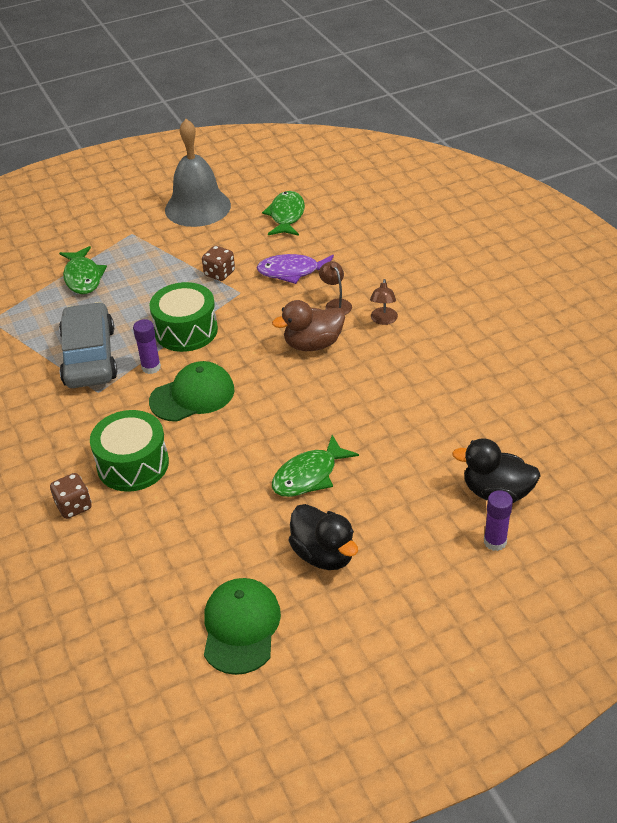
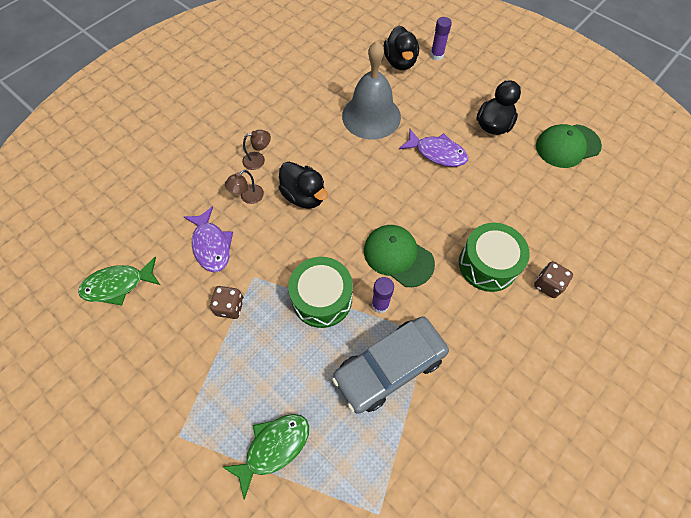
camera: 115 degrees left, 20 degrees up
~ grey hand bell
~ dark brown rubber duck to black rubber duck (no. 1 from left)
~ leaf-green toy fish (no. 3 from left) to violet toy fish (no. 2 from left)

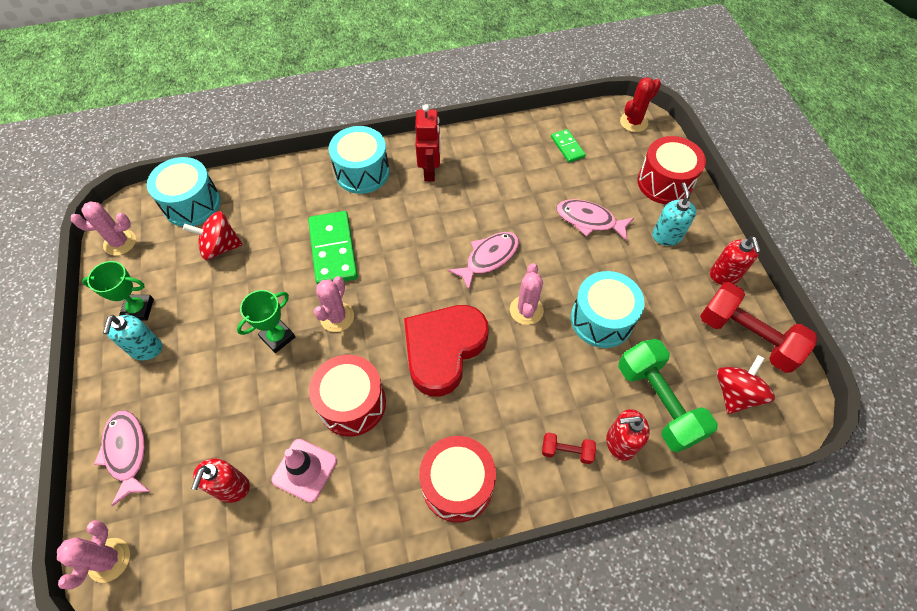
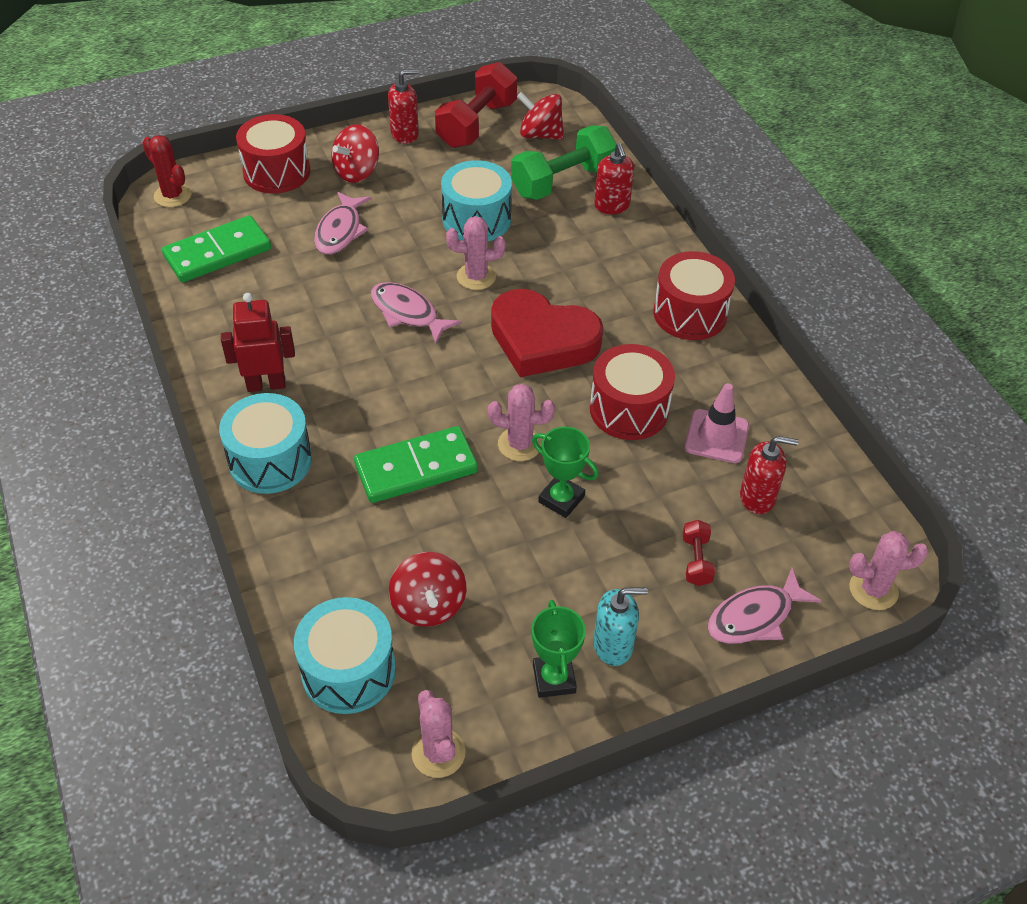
camera: 100 degrees left, 10 degrees down
~ leaf-green domino (no. 2 from left in the first image) x1.87
~ turquoise pump bottle (no. 2 from left) to red toy top (no. 1 from left)
~ red hand weight (no. 1 from left in the first image) to red hand weight (no. 2 from left)

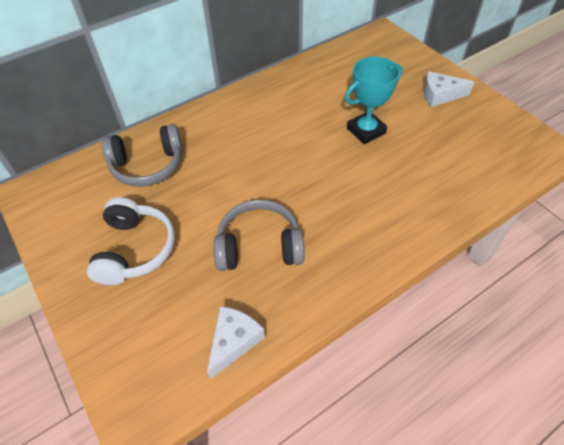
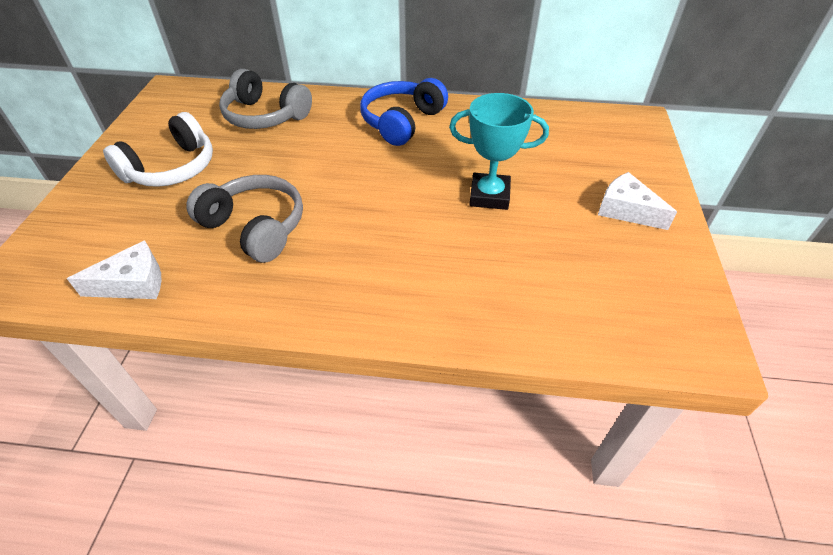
camera: 40 degrees right, 5 degrees down
+ royal blue headset

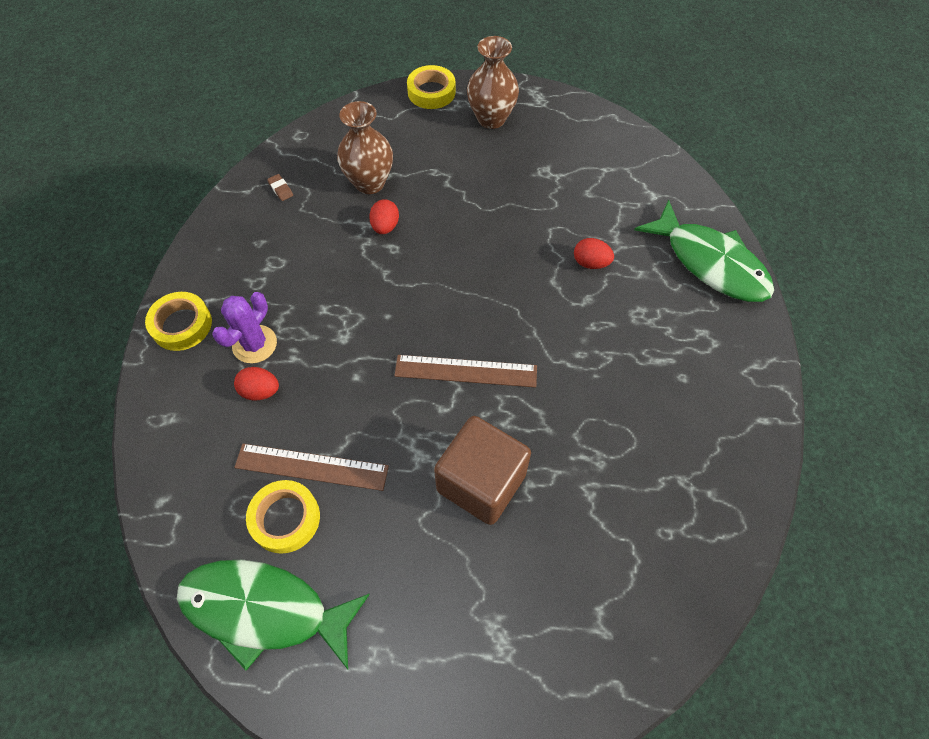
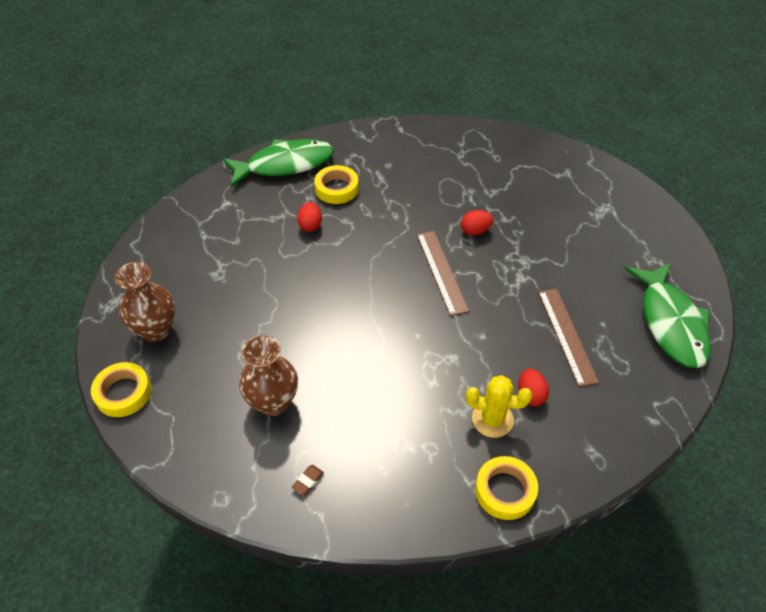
camera: 110 degrees left, 10 degrees down
~ red egg shape (no. 2 from left)
~ leaf-green toy fish (no. 2 from left in the first image) 45 degrees clockwise
~ violet saguaro cactus to golden saguaro cactus
- dark brown block
~ golden sticky tape (no. 2 from left)

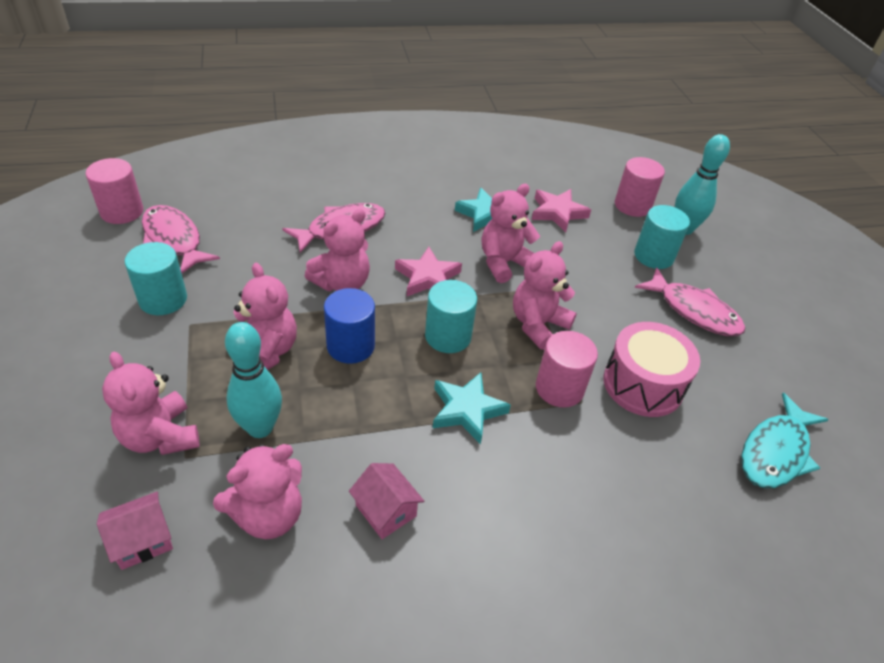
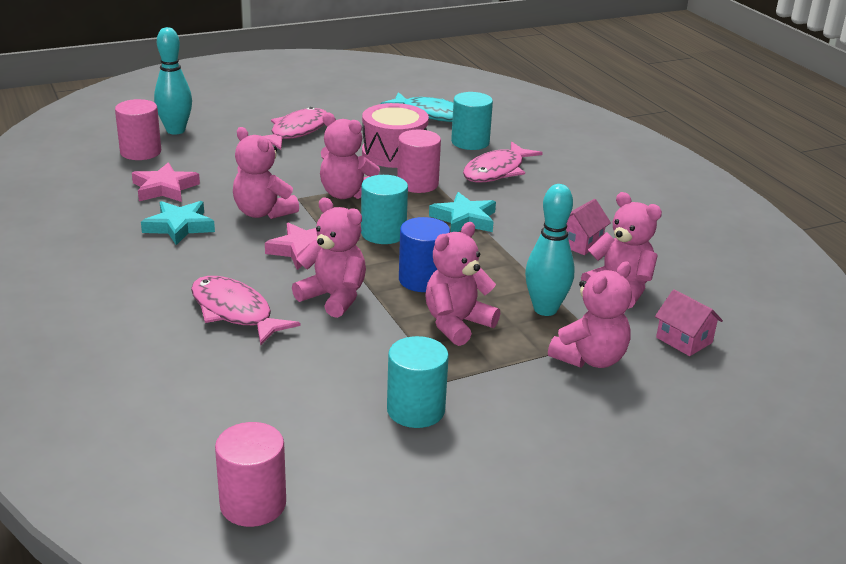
camera: 100 degrees left, 15 degrees down
~ pink toy fish (no. 1 from left in the first image) to pink toy fish (no. 3 from left)
~ turquoise cylinder shape (no. 3 from left)

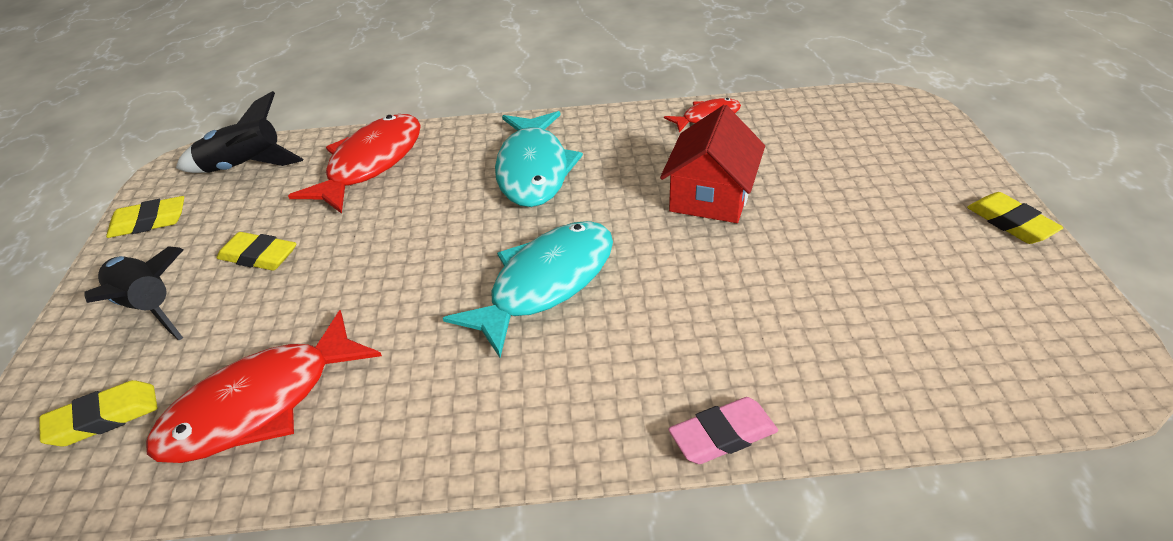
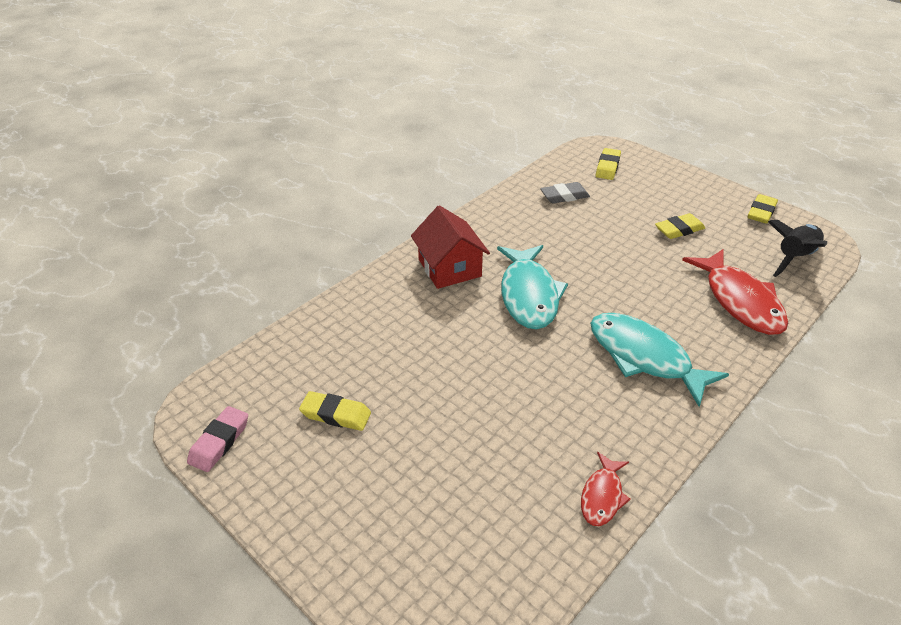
camera: 135 degrees right, 0 degrees up
~ red toy house
~ golden pencil eraser (no. 4 from left in the first image) to golden pencil eraser (no. 1 from left)
- black spaceship (no. 1 from left)
~ red toy fish (no. 1 from left) to grey pencil eraser
~ pink pencil eraser

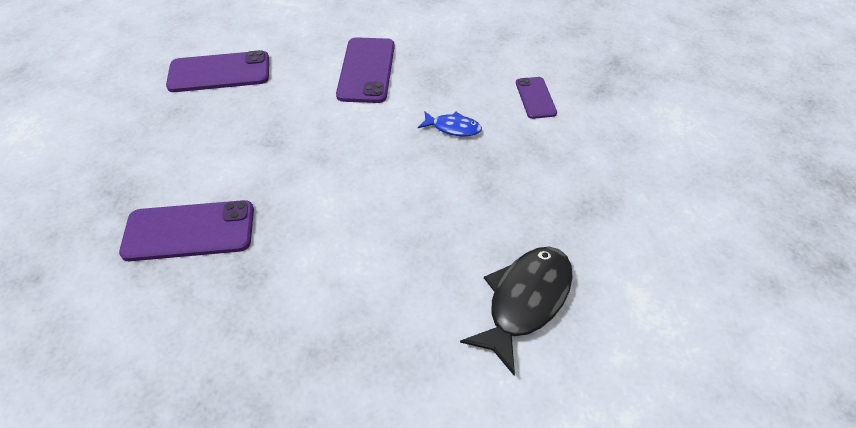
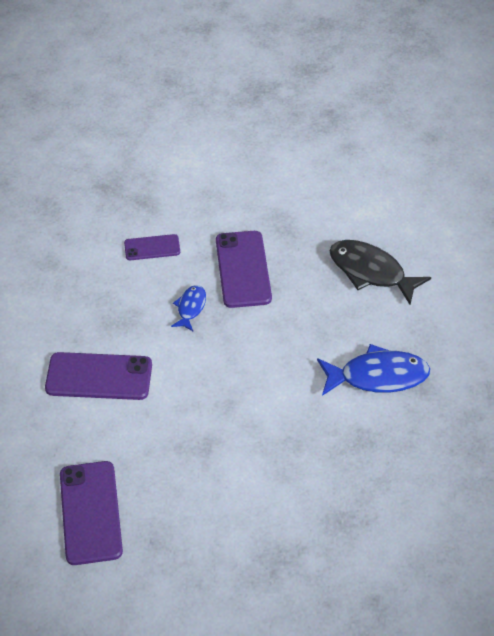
camera: 90 degrees left, 0 degrees up
~ violet mobile phone (no. 1 from left in the first image) to violet mobile phone (no. 4 from left)
+ royal blue toy fish (no. 2 from left)

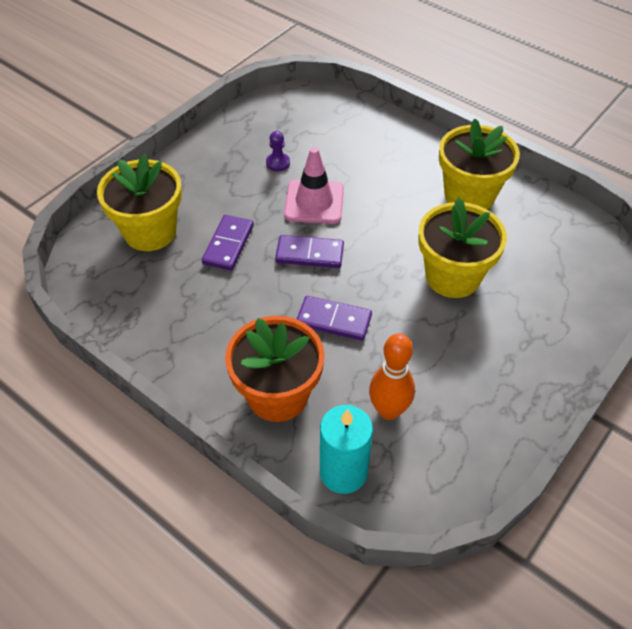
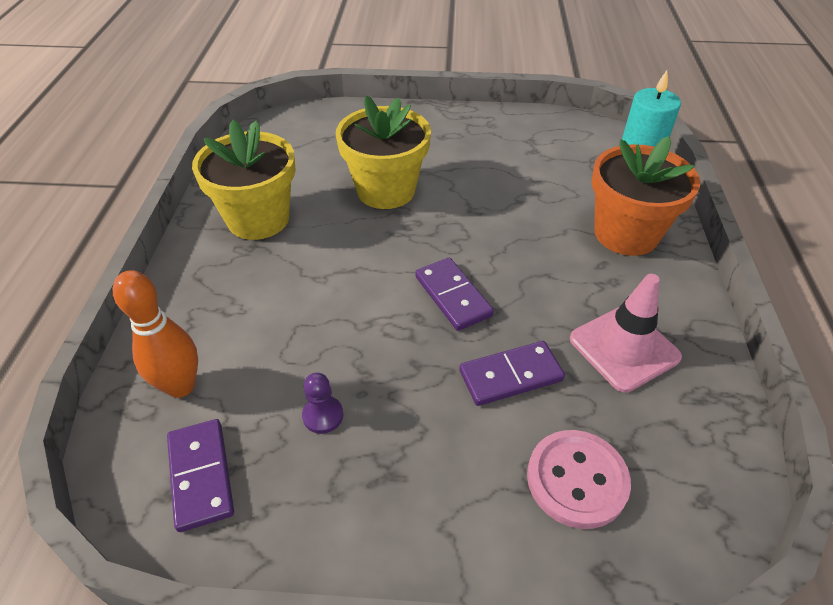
camera: 125 degrees left, 5 degrees down
~ pink safety cone
~ golden flower pot (no. 1 from left) to pink button
~ violet domino (no. 3 from left in the first image) to violet domino (no. 1 from left)
~ bright orange tenpin

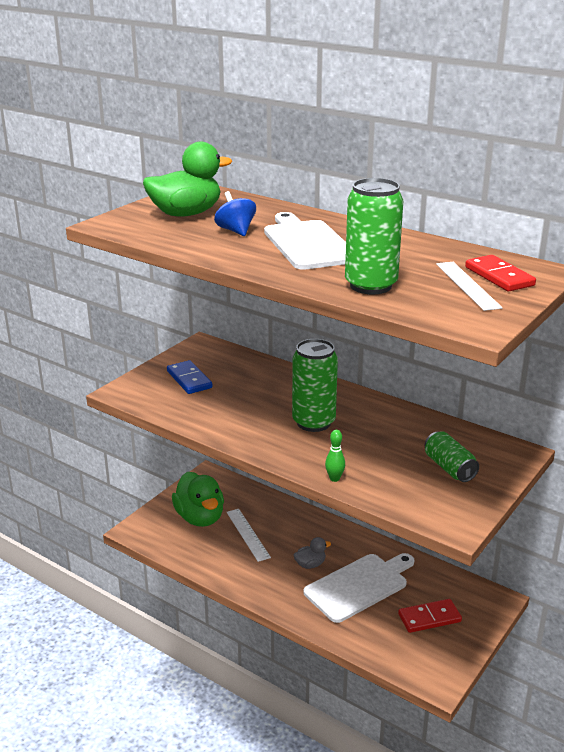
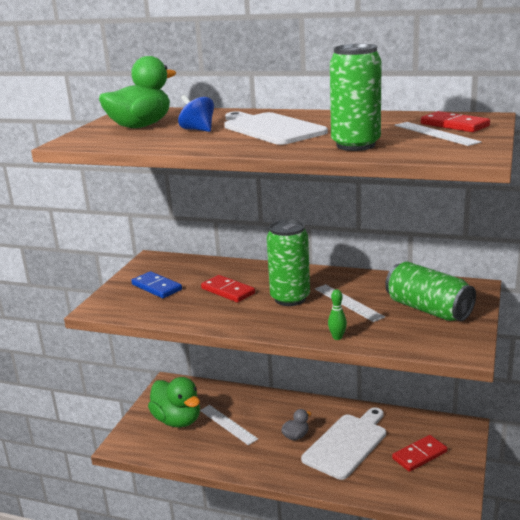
camera: 15 degrees left, 5 degrees down
~ leaf-green can (no. 3 from left) x1.58
+ red domino (no. 1 from left)
+ pure white measuring stick (no. 2 from left)

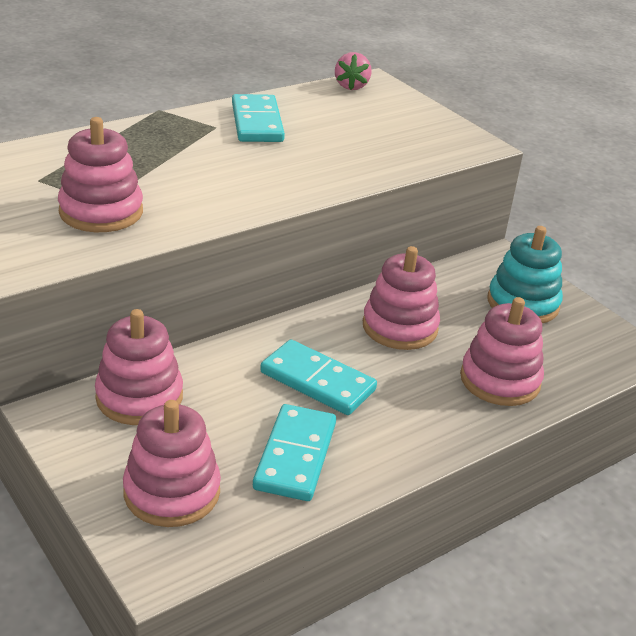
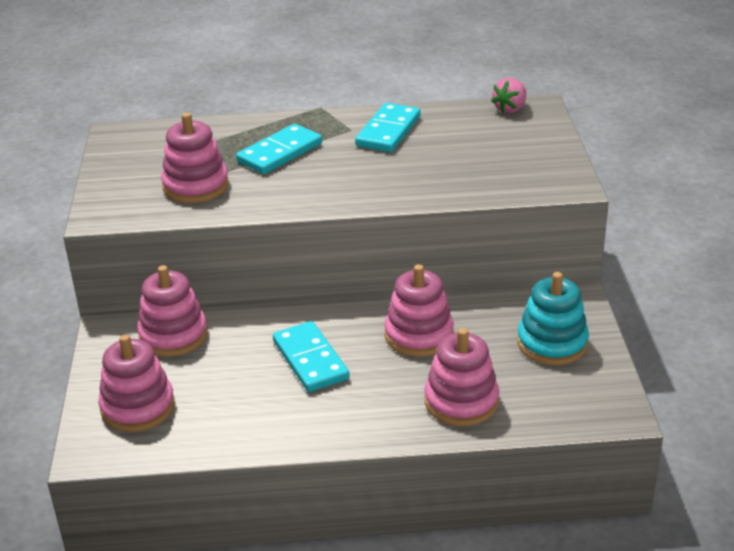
camera: 35 degrees right, 0 degrees up
~ turquoise domino (no. 2 from left in the first image) to turquoise domino (no. 1 from left)

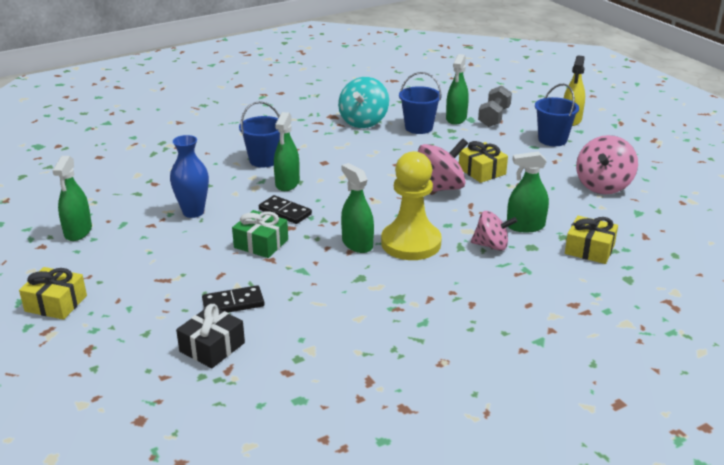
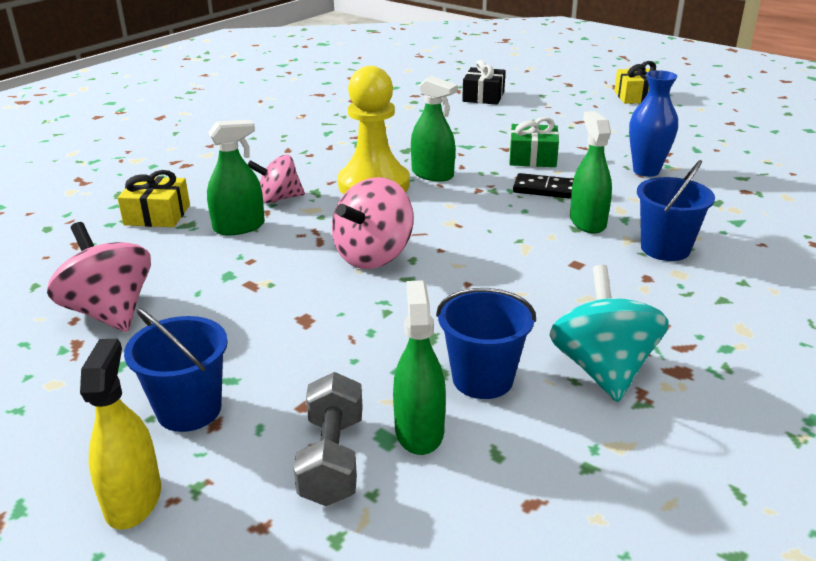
camera: 160 degrees right, 0 degrees up
~ pink toy top (no. 3 from left in the first image) 45 degrees counterclockwise
- golden gift (no. 2 from left)
- leaf-green spray cleaner (no. 1 from left)
- black domino (no. 1 from left)

